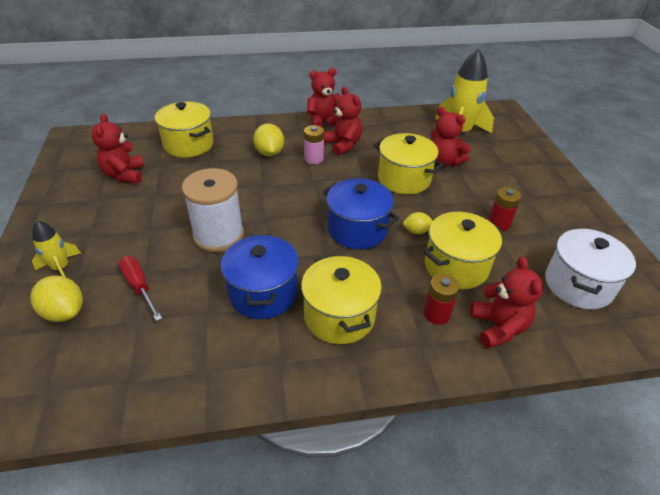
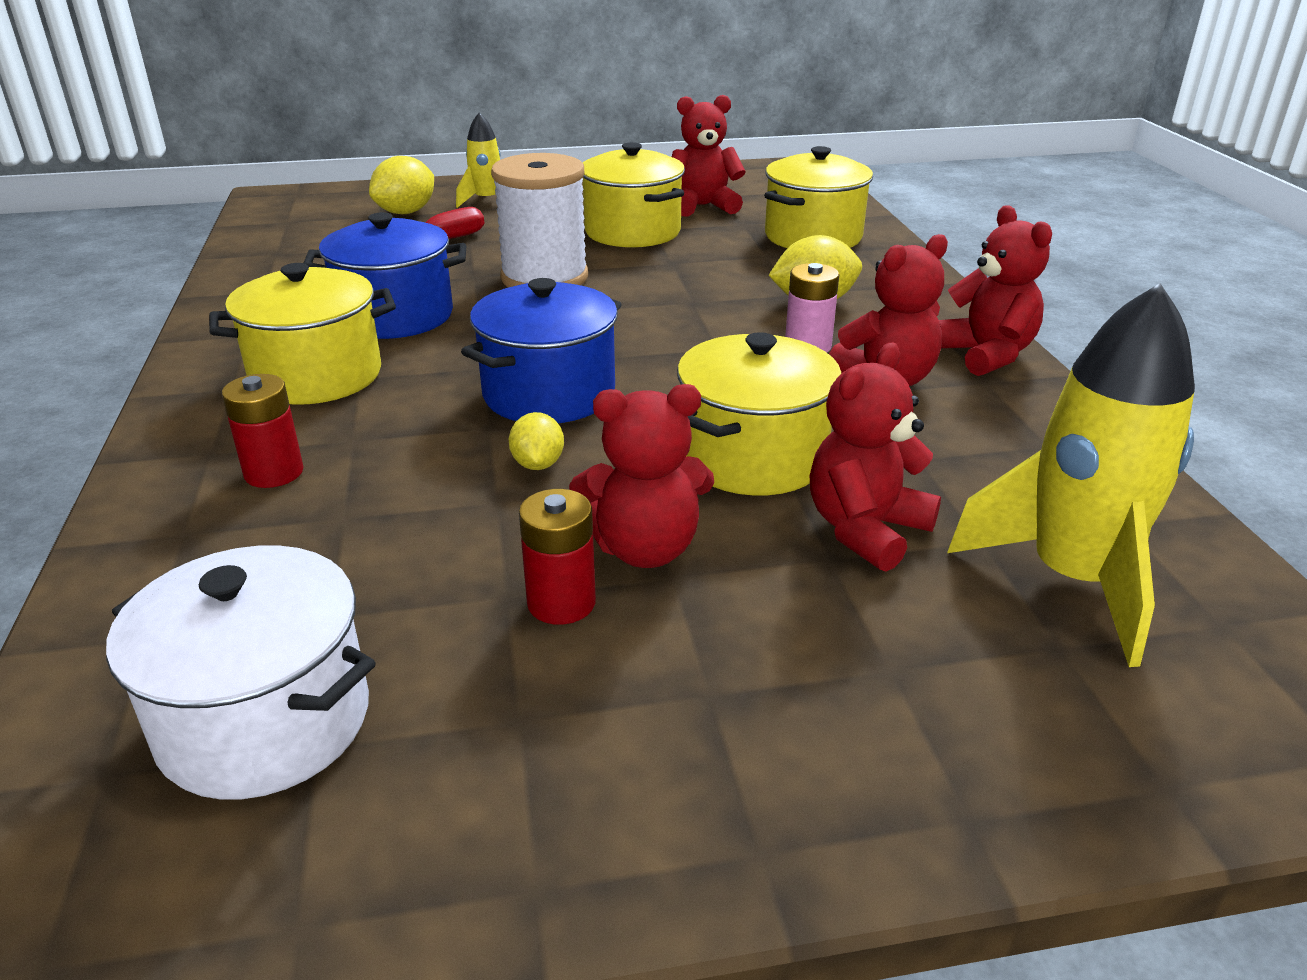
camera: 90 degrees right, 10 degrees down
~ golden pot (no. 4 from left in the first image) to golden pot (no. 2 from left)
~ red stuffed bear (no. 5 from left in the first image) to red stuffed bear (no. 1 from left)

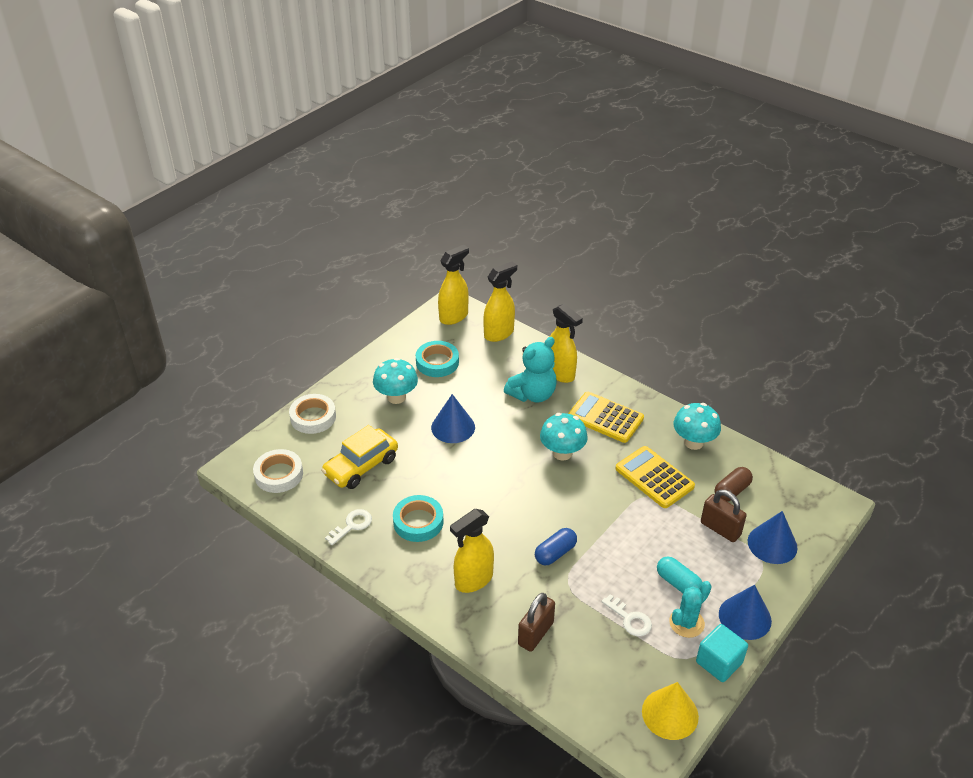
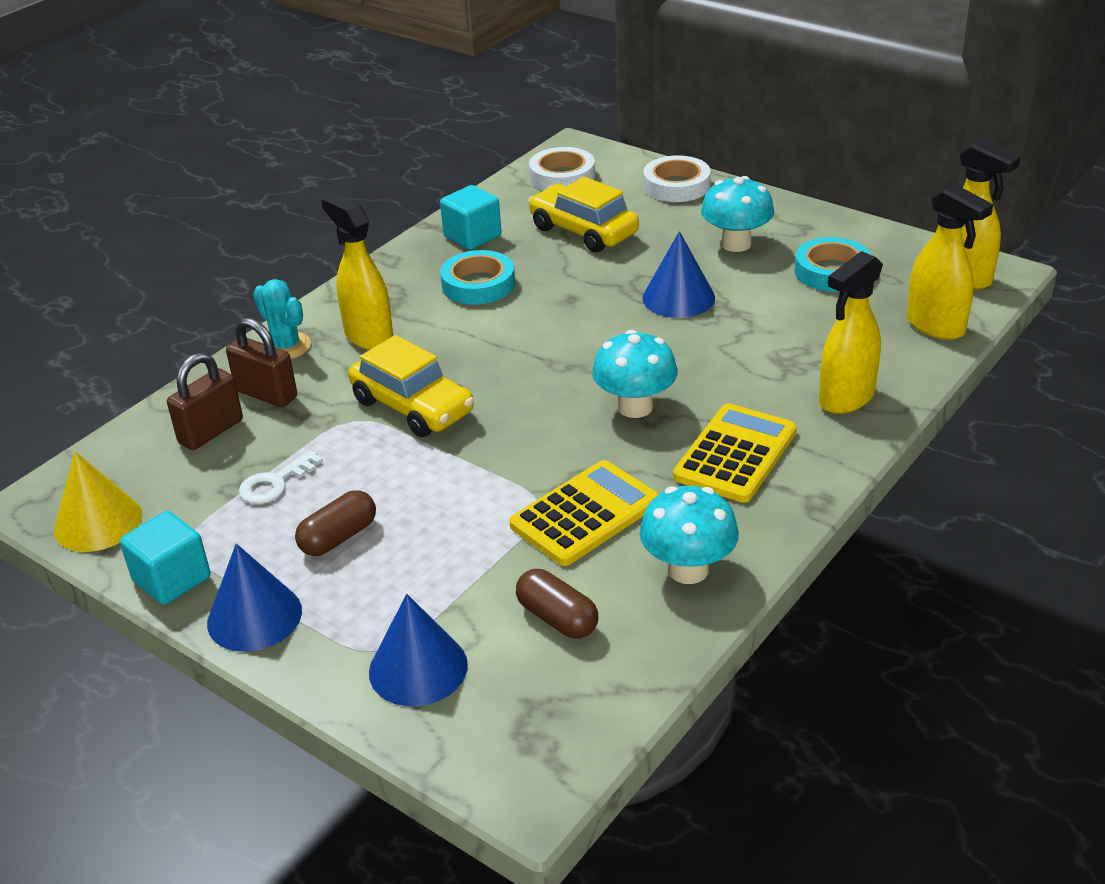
camera: 90 degrees right, 5 degrees down
- turquoise stuffed bear
~ dark brown padlock (no. 2 from left in the first image) to dark brown padlock (no. 1 from left)
~ pure white latchkey (no. 1 from left) to turquoise block (no. 2 from left)
~ royal blue pill to golden car (no. 1 from left)
~ turquoise pill to dark brown pill (no. 1 from left)
~ turquoise saguaro cactus

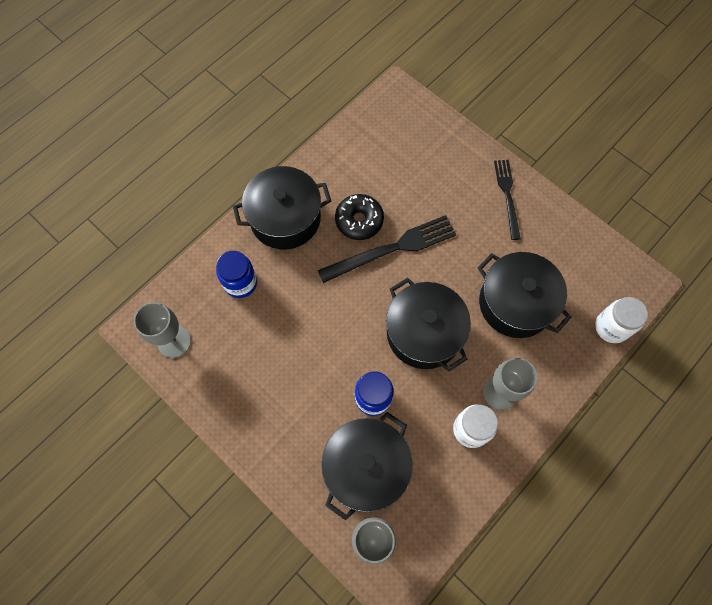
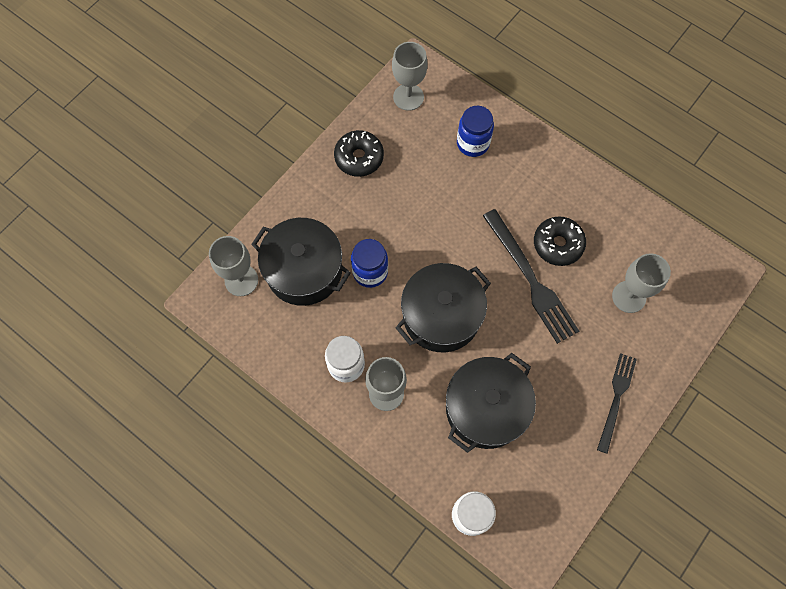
camera: 85 degrees right, 0 degrees up
~ black fork (no. 2 from left) 60 degrees counterclockwise
- black pot (no. 1 from left)
+ black doughnut (no. 1 from left)
+ grey chalice (no. 4 from left)

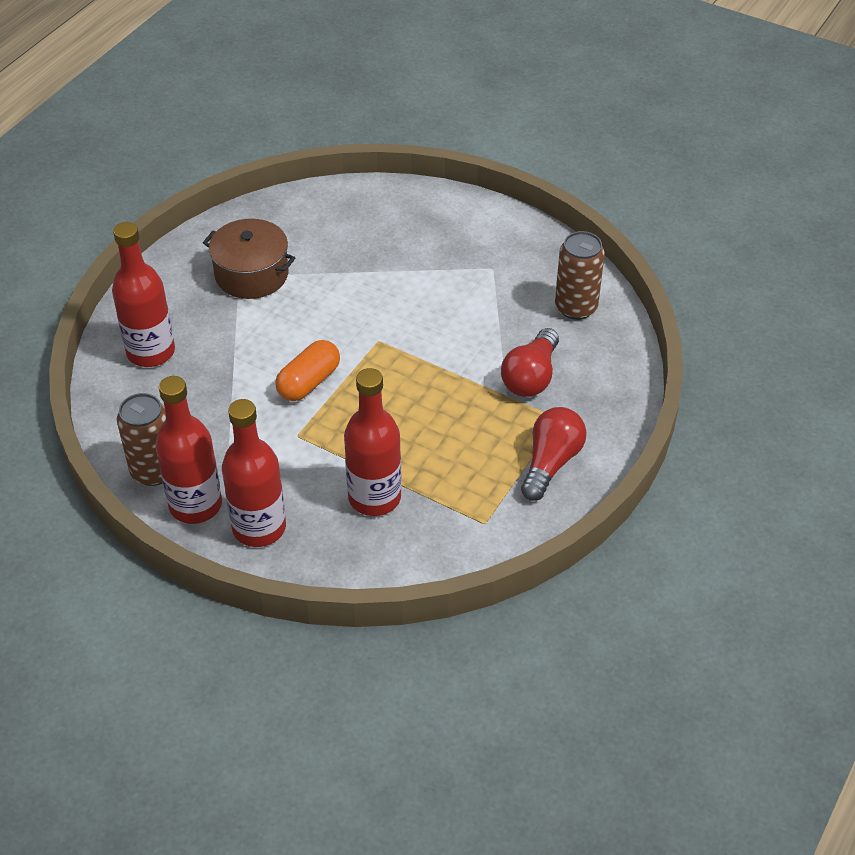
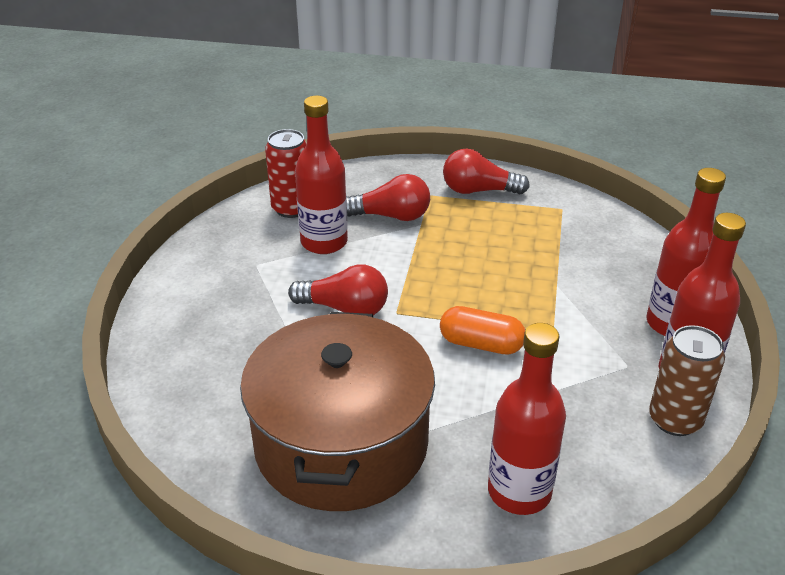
camera: 110 degrees left, 10 degrees down
~ dark brown pot x1.79
~ dark brown can (no. 2 from left) to red can
~ red drink bottle (no. 4 from left in the first image) to red drink bottle (no. 1 from left)
+ red lightbulb (no. 1 from left)

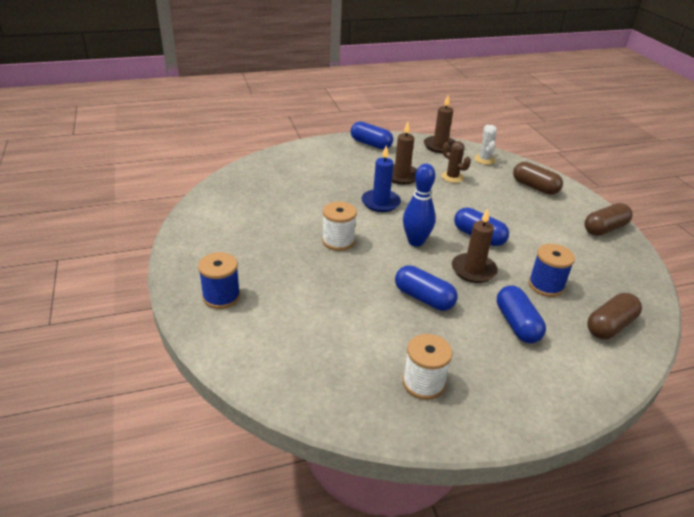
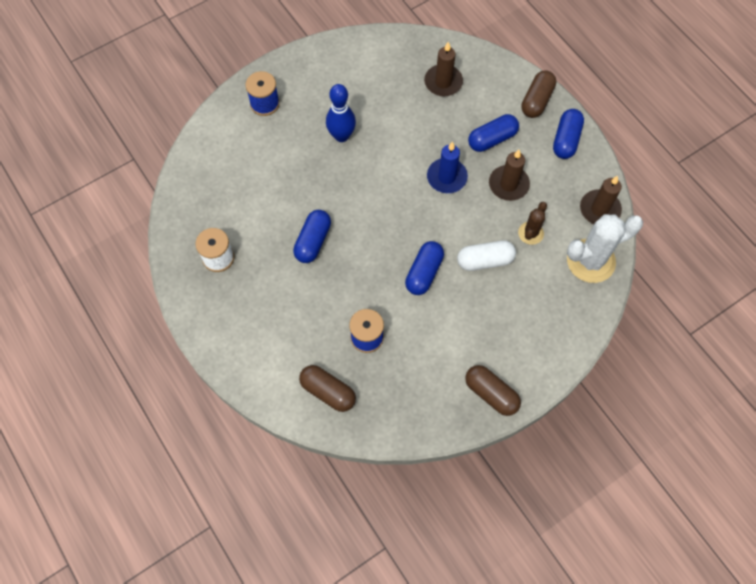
camera: 75 degrees right, 30 degrees up
~ pure white saguaro cactus x1.88
~ dark brown pill (no. 1 from left in the first image) to dark brown pill (no. 3 from left)
~ royal blue tenpin
- pure white bobbin (no. 1 from left)
~ dark brown wax candle (no. 3 from left in the first image) to dark brown wax candle (no. 1 from left)
~ royal blue pill (no. 4 from left in the first image) to royal blue pill (no. 3 from left)
+ pure white pill

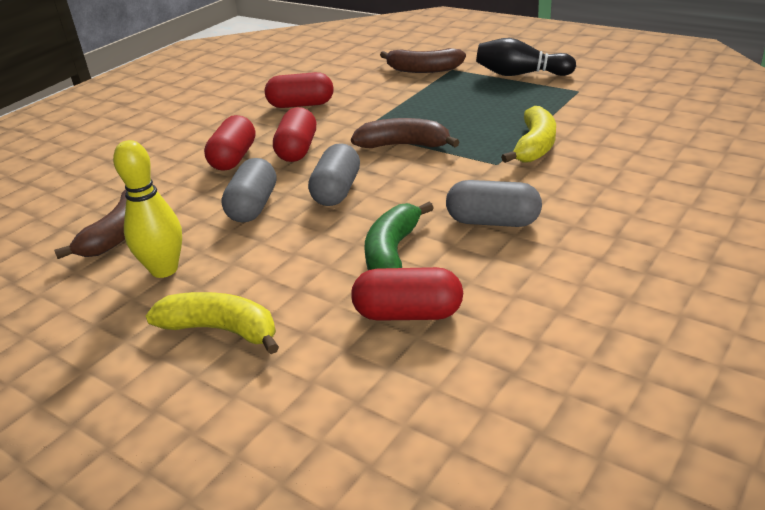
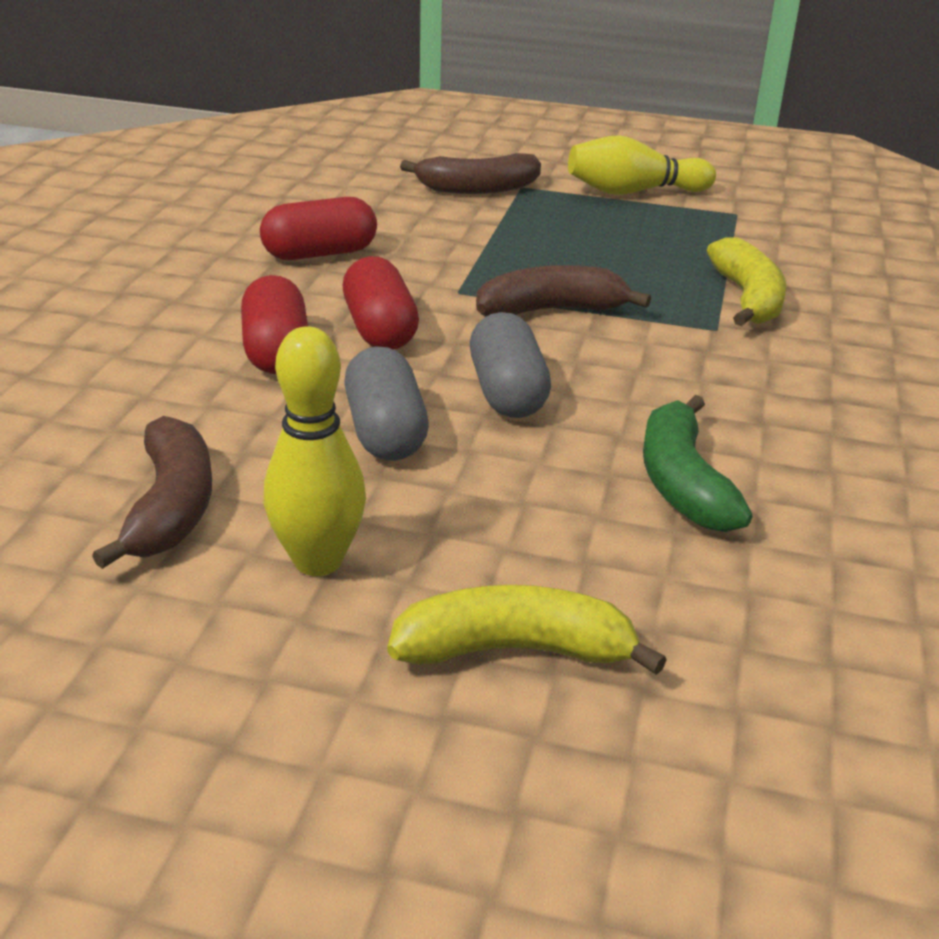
camera: 25 degrees left, 0 degrees up
~ black tenpin to golden tenpin (no. 2 from left)
- grey pill (no. 3 from left)
- red pill (no. 4 from left)

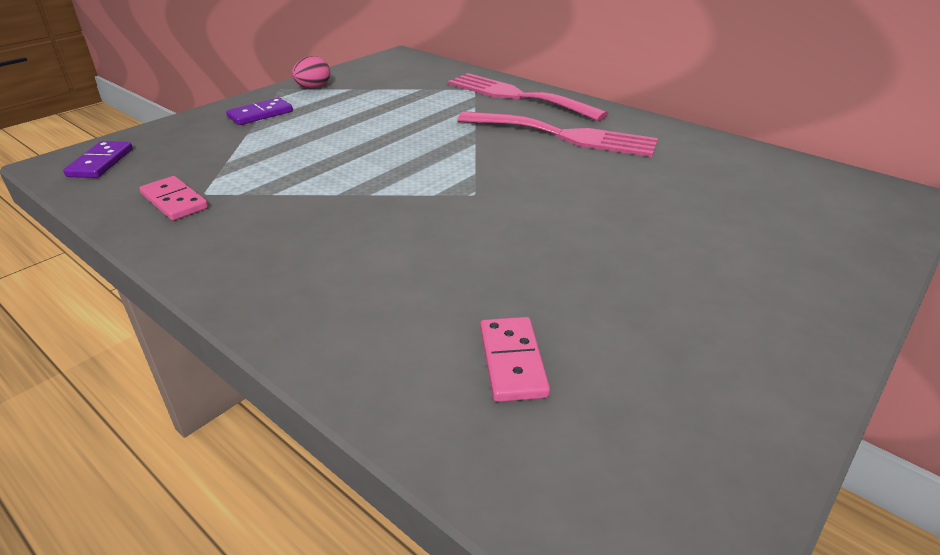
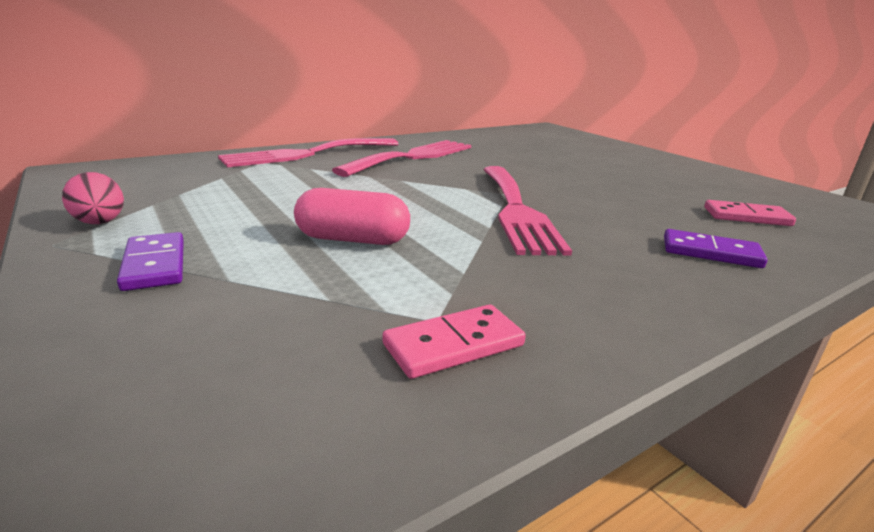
camera: 75 degrees left, 10 degrees down
~ violet domino (no. 1 from left in the first image) to violet domino (no. 2 from left)
+ pink fork (no. 3 from left)
+ pink pill

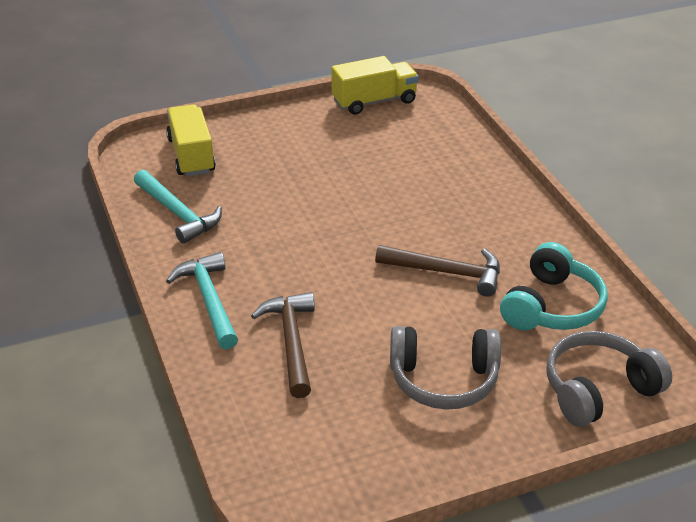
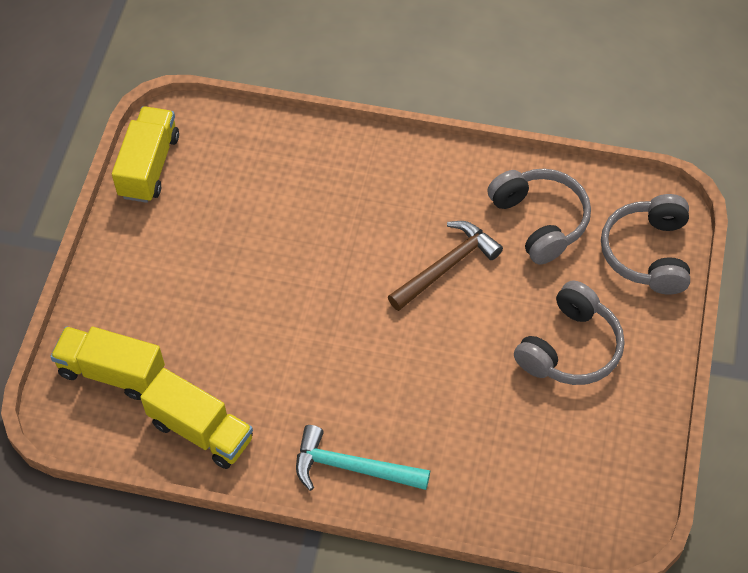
camera: 55 degrees left, 20 degrees up
~ turquoise hammer (no. 1 from left) to golden lorry (no. 3 from left)
~ turquoise headset to grey headset (no. 1 from left)
- dark brown hammer (no. 1 from left)

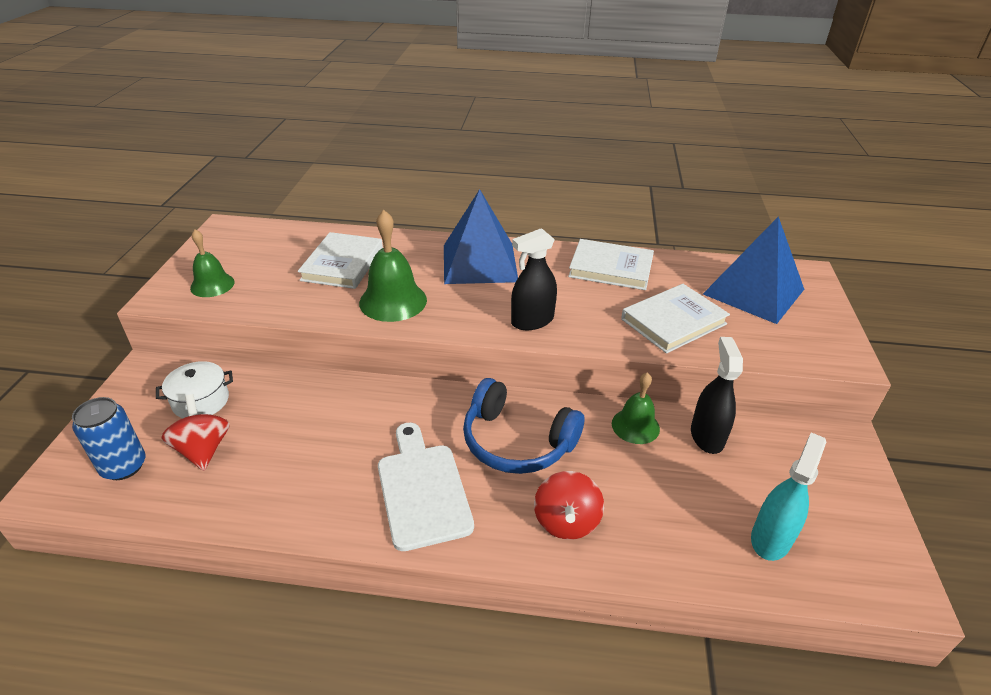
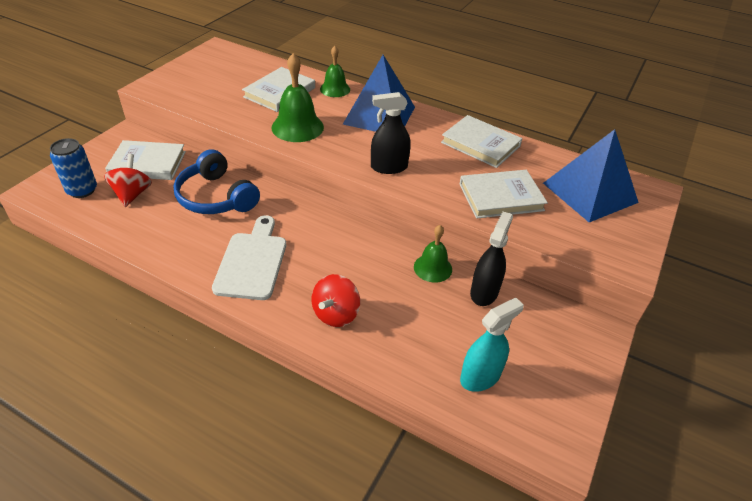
camera: 20 degrees right, 5 degrees up
~ leaf-green hand bell (no. 1 from left in the first image) to leaf-green hand bell (no. 2 from left)
~ pure white pot to pure white hardback (no. 1 from left)
~ royal blue headset

